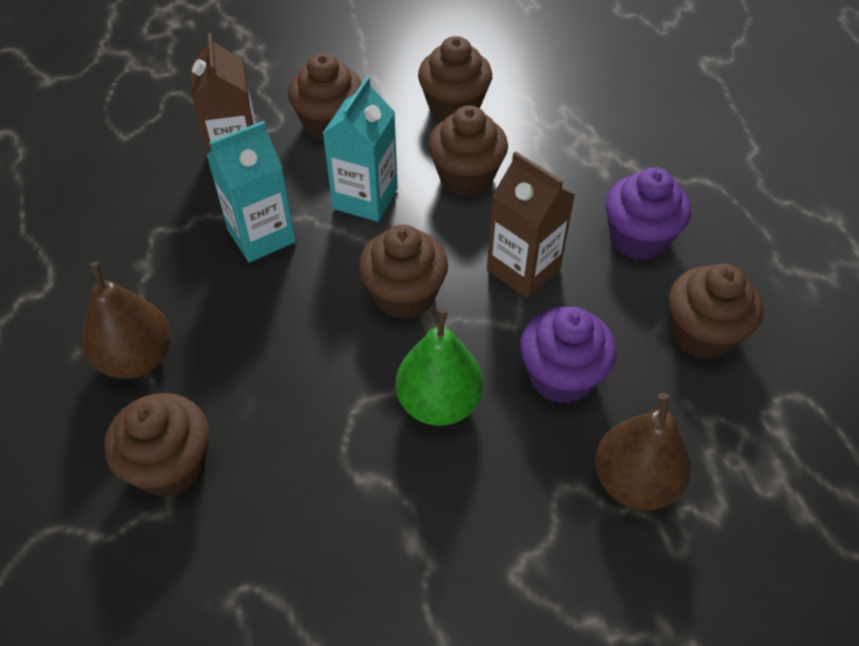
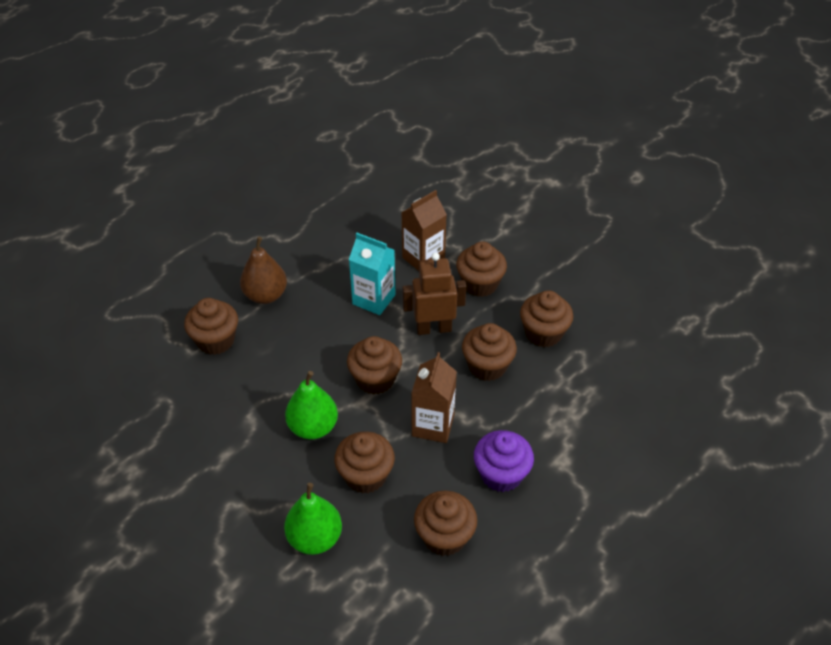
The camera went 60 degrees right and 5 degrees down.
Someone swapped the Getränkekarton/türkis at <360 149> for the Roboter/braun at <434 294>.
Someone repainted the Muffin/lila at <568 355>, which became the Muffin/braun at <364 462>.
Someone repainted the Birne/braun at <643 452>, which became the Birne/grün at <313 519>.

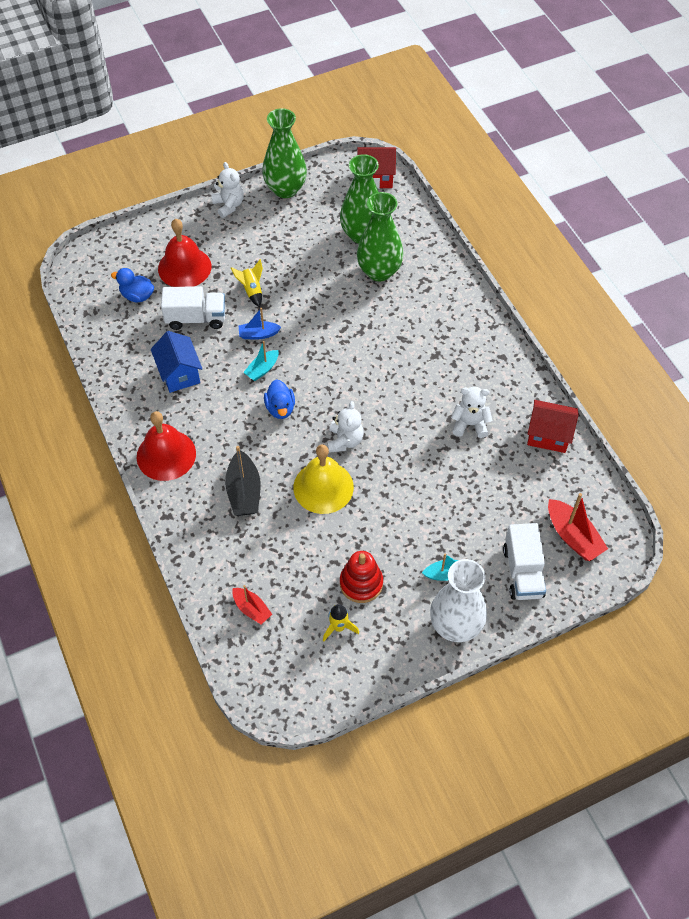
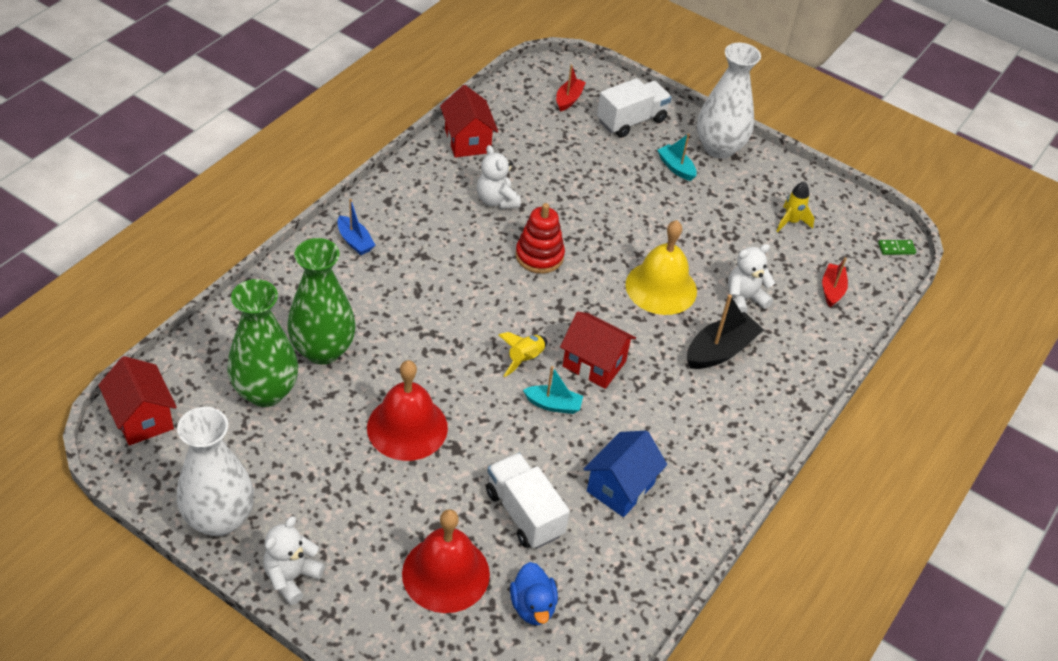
The camera went 125 degrees left and 10 degrees down.
Someone put down the Dominostein/grün at <897 247>.
Someone carried the Glocke/rot from <166 446> to <407 410>.
Someone carried the Rakete/gelb from <247 283> to <523 354>.
Someone carried the Boot/blau from <260 323> to <356 227>.
Someone carried the Teddybär/weiß from <345 427> to <751 278>.
Someone carried the Stapelspielzeug/rot from <361 577> to <540 238>.
Someone swapped the Ente/blau at <279 399> for the Haus/rot at <598 350>.
Someone repainted the Vase/grün at <284 153>, which became the Vase/weiß at <215 471>.
Someone scaled the Boot/rot at <578 527> by 0.62.

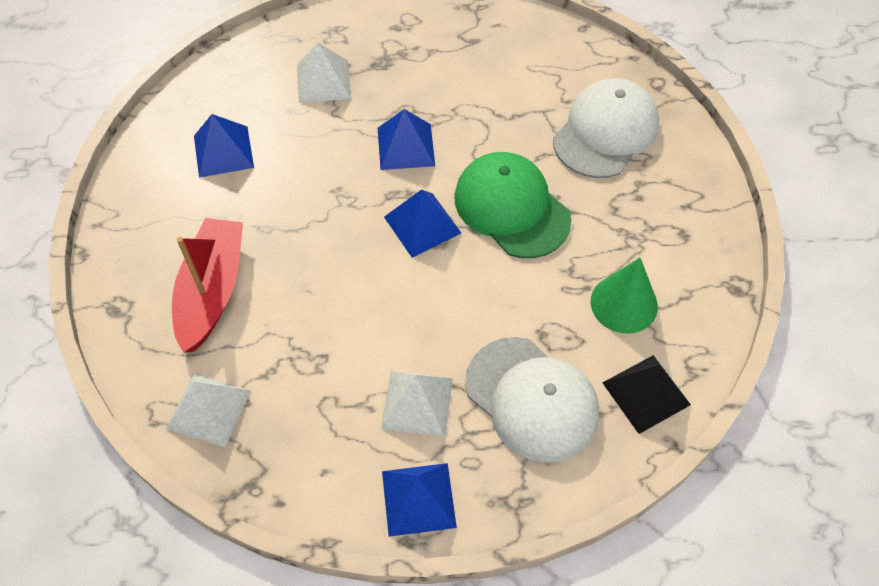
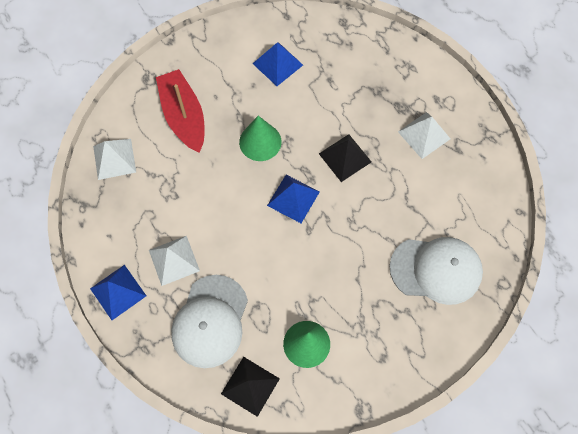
The camera went 60 degrees right and 10 degrees up.
Someone took away the Kappe/grün at <512 205>.
Someone put down the Kegel/grün at <260 138>.
Someone carried the Pyramide/weiß from <324 72> to <424 135>.
Someone repainted the Pyramide/blau at <406 139>, which became the Pyramide/schwarz at <345 158>.
Someone rotated the Boot/rot at <207 285> by 90 degrees counterclockwise.

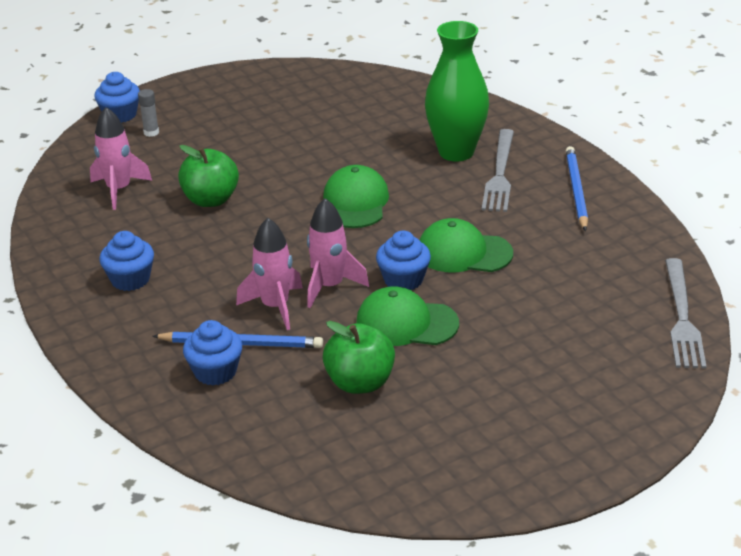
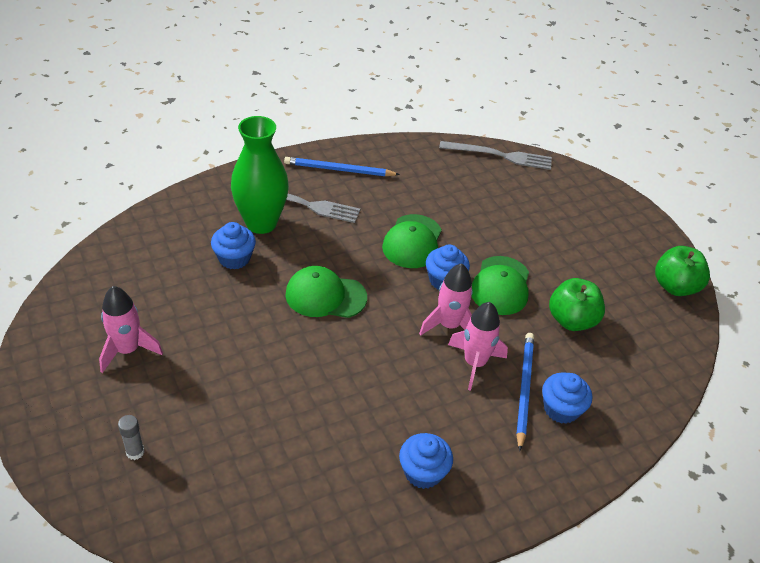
The camera went 90 degrees left and 10 degrees up.
Someone carried the Rakete/rosa from <121 158> to <131 329>.
Someone carried the Muffin/blau from <117 97> to <233 246>.
Someone carried the Apfel/grün from <208 176> to <682 271>.

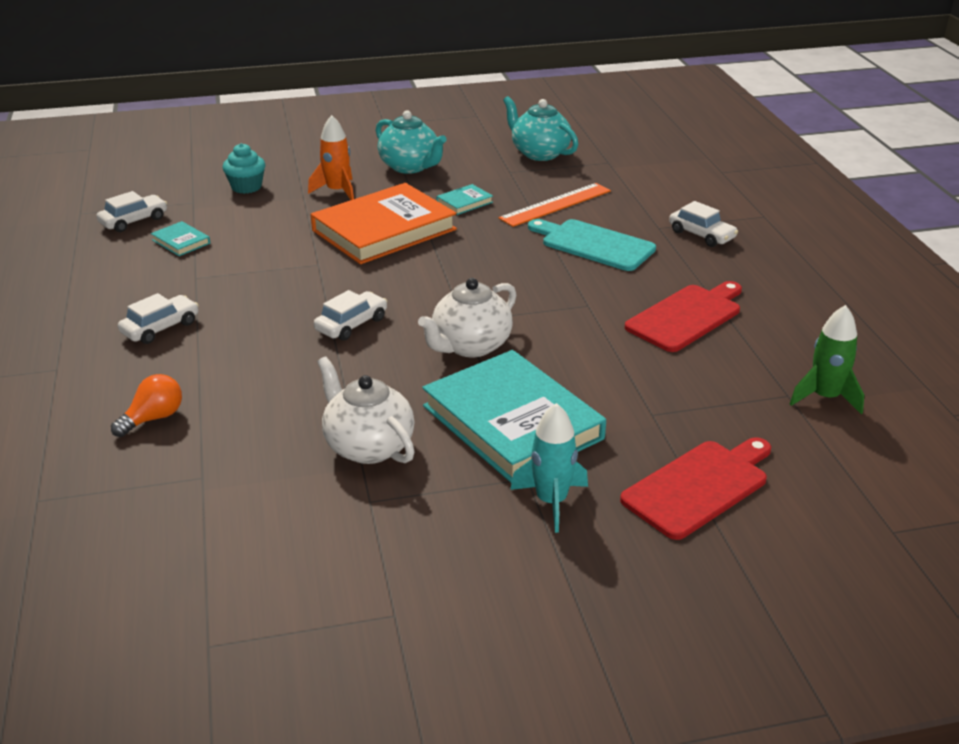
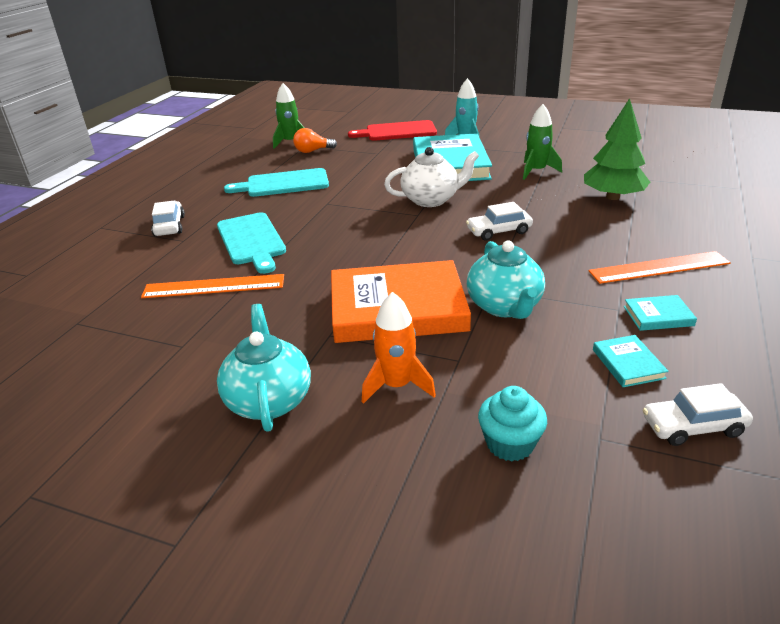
The camera went 145 degrees left and 0 degrees up.
Someone put down the Baum/grün at <617 149>.
Someone carried the Glühbirne/orange from <146 405> to <315 140>.
Someone carried the Buch/türkis from <464 199> to <660 313>.
Someone carried the Teekanne/türkis from <540 128> to <506 280>.
Someone swapped the Auto/weiß at <158 318> for the Lineal/orange at <660 267>.
Someone swapped the Teekanne/weiß at <366 410> for the Rakete/grün at <542 142>.
Someone repainted the Schneidebrett/rot at <683 316>, which became the Schneidebrett/türkis at <276 182>.

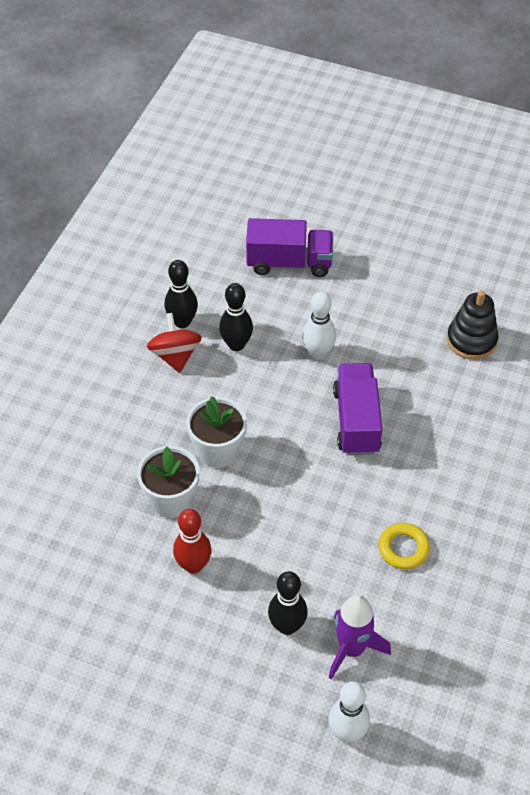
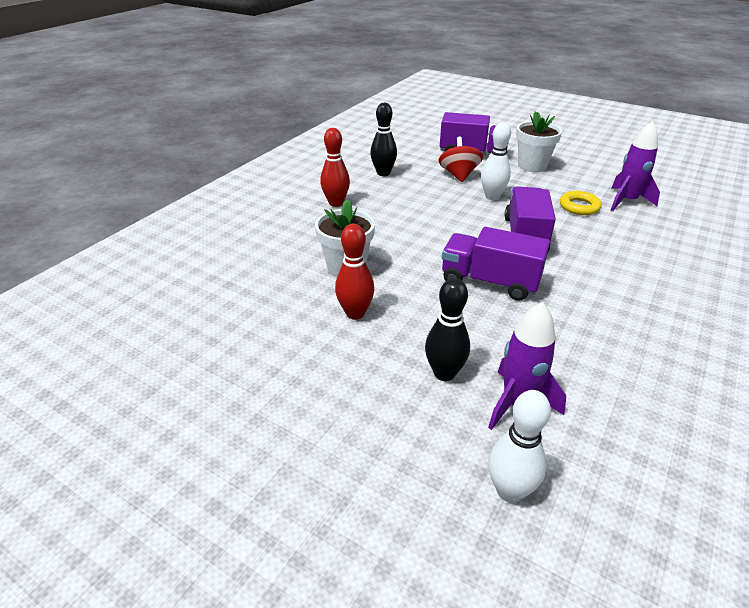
The camera went 10 degrees right and 15 degrees down.
Someone took away the Bowlingkegel/schwarz at <236 317>.
Someone put down the Bowlingkegel/rot at <335 167>.
Someone put down the Lastwagen/lila at <496 264>.
Someone carried the Kreisel/rot from <174 343> to <461 159>.
Someone carried the Blumentopf/weiß from <216 432> to <539 141>.
Someone carried the Ring/gelb from <404 546> to <581 203>.
Someone swapped the Stapelspielzeug/schwarz at <472 325> for the Rakete/lila at <635 166>.

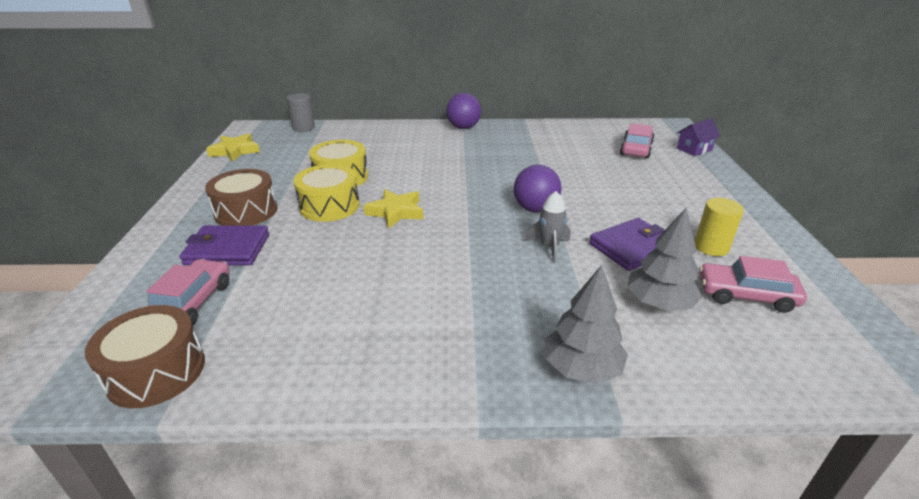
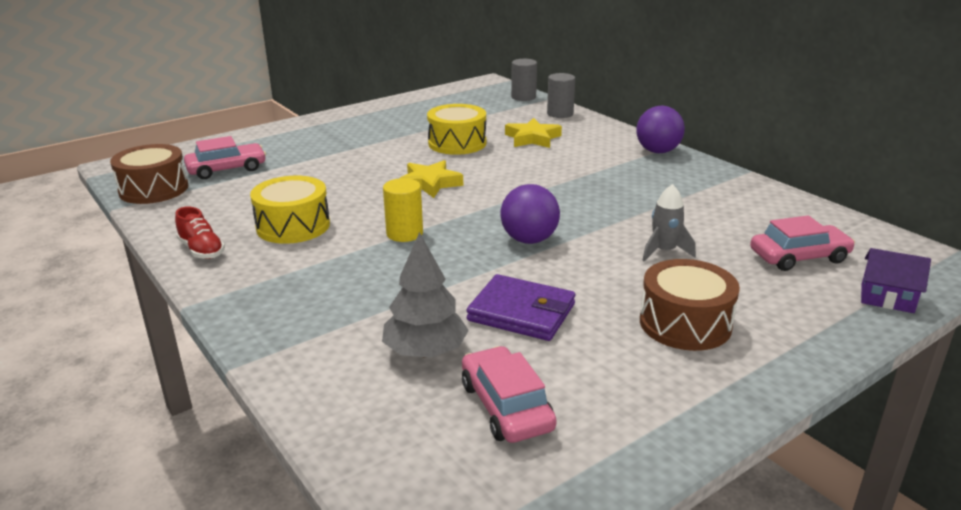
The camera went 55 degrees right and 5 degrees down.
Someone took away the Geldbörse/lila at <224 245>.
Someone took away the Baum/grau at <586 324>.
Someone put down the Schuh/rot at <200 232>.
Someone put down the Vollzylinder/grau at <561 95>.
Someone carried the Trommel/braun from <241 197> to <690 305>.
Someone carried the Stern/gelb from <233 147> to <533 133>.
Someone carried the Trommel/gelb from <327 193> to <290 210>.
Someone carried the Rakete/grau from <548 227> to <669 222>.
Someone carried the Vollzylinder/gelb from <719 227> to <403 210>.

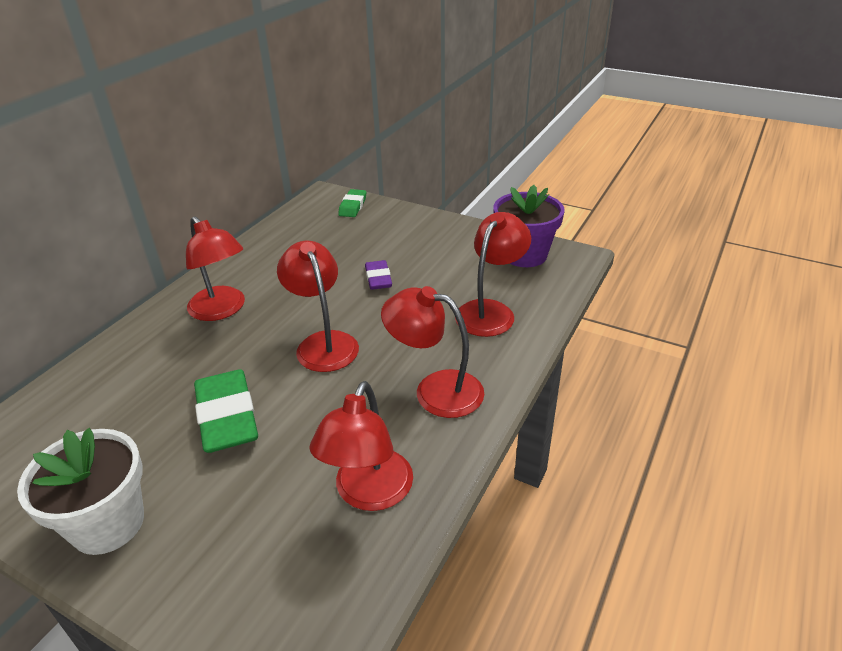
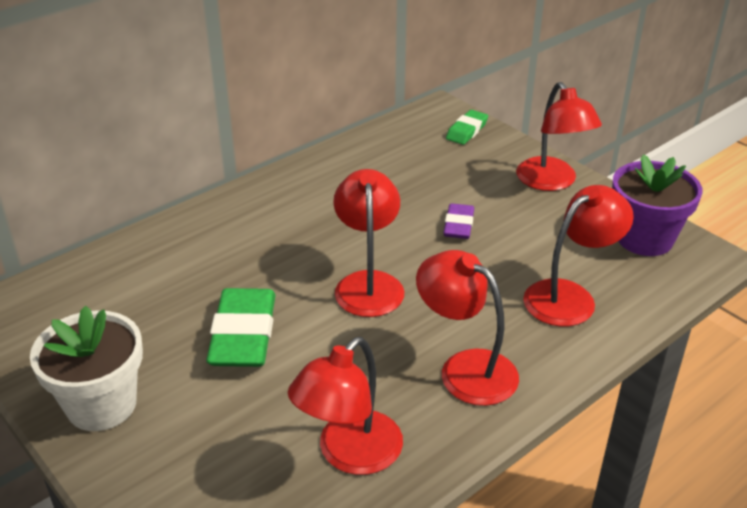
The camera went 20 degrees right and 0 degrees up.
Someone carried the Lampe/rot from <215 268> to <559 136>.

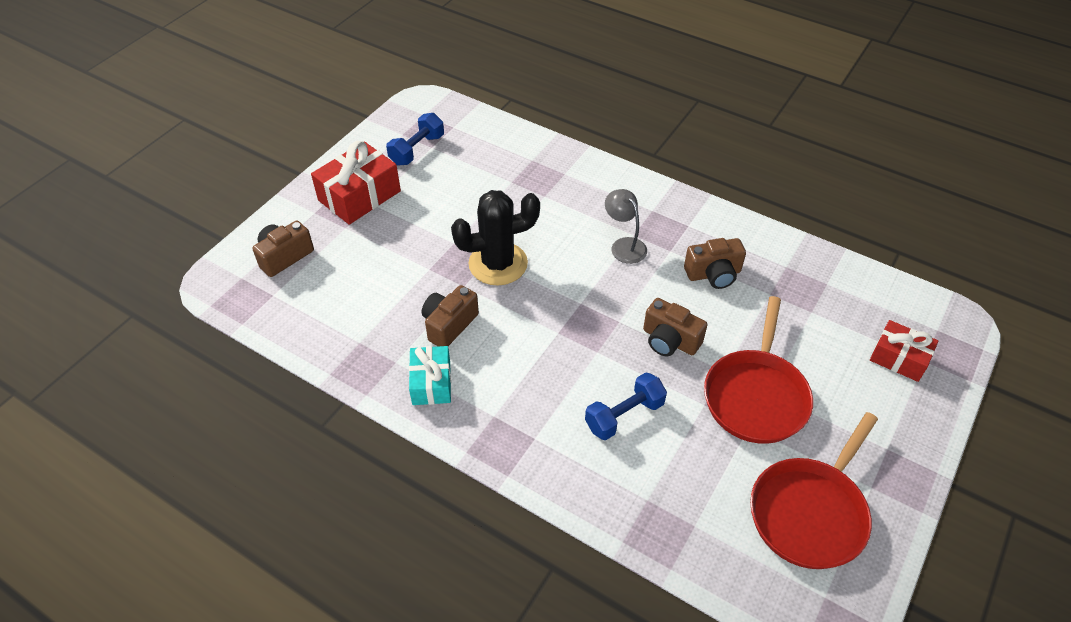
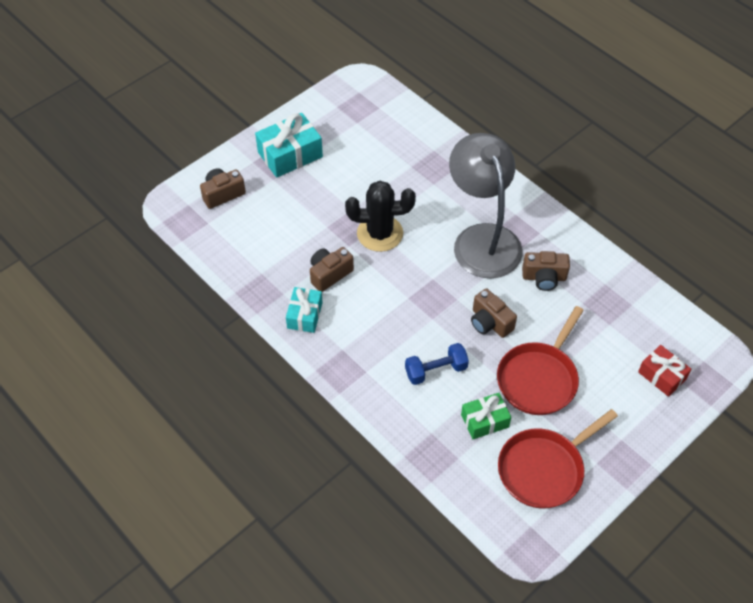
The camera went 15 degrees right and 5 degrees up.
Someone took away the Hantel/blau at <415 139>.
Someone put down the Geschenk/grün at <486 416>.
Someone repainted the Geschenk/rot at <356 183>, which became the Geschenk/türkis at <289 145>.
Someone scaled the Lampe/grau at <626 226> by 2.37.

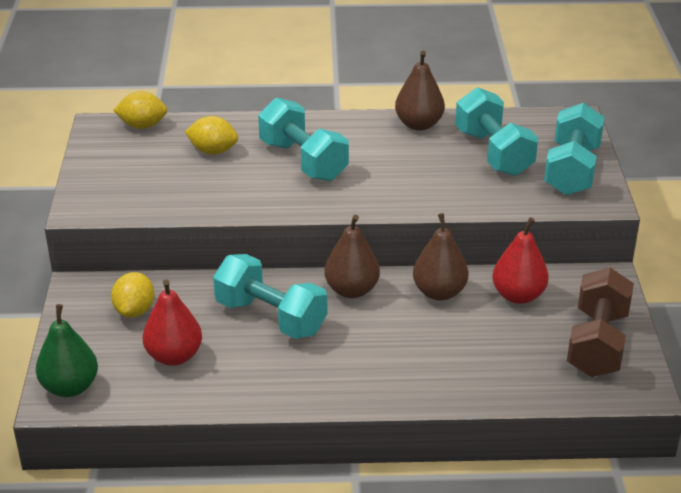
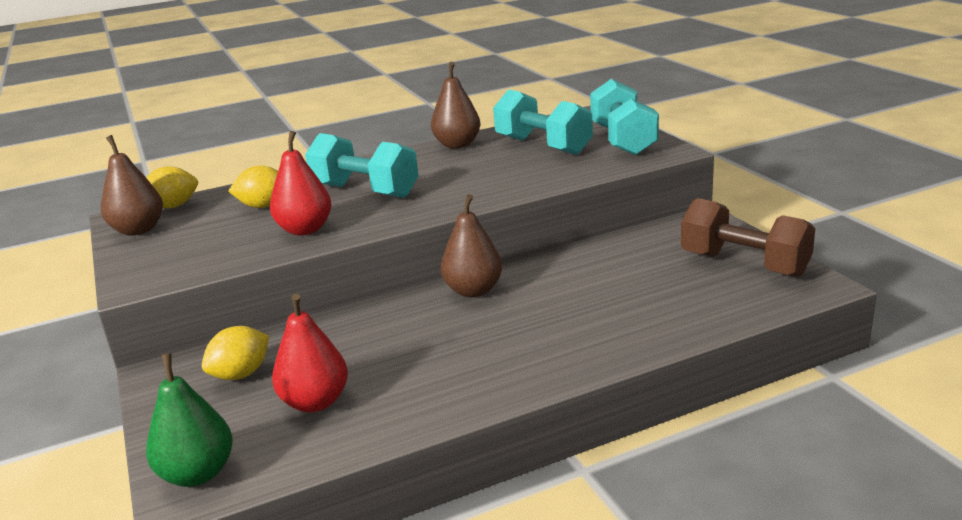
The camera went 20 degrees left and 10 degrees down.
Someone took away the Hantel/türkis at <270 296>.
Someone carried the Birne/braun from <440 257> to <132 185>.
Someone carried the Birne/rot from <520 260> to <301 183>.
Someone rotated the Zitrone/gelb at <133 295> by 60 degrees clockwise.
Someone rotated the Hantel/braun at <600 322> by 45 degrees counterclockwise.

